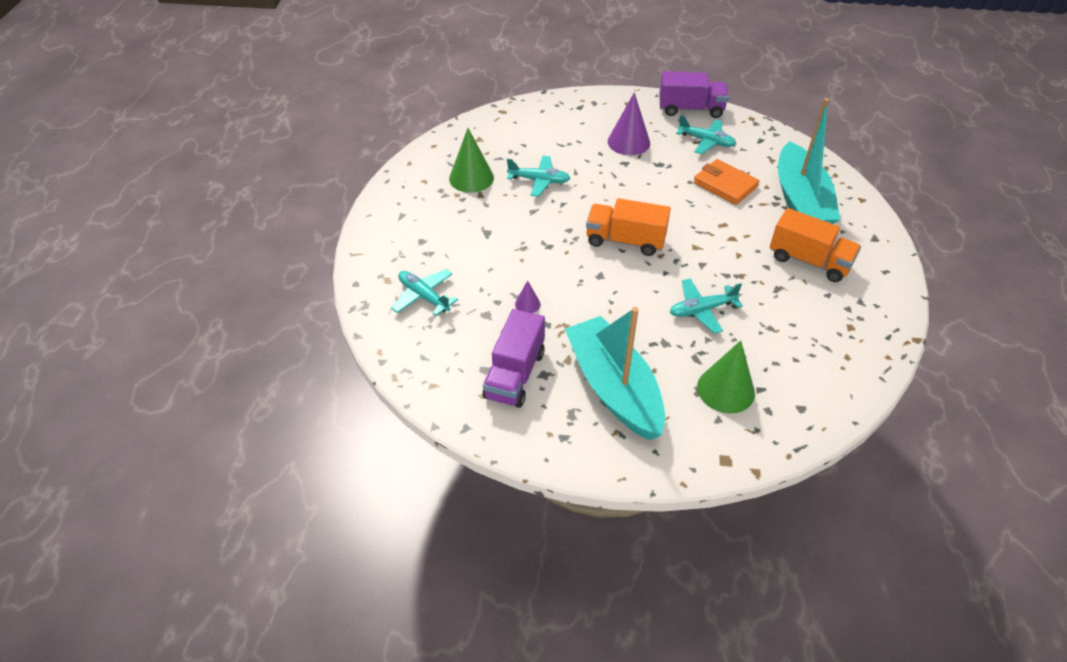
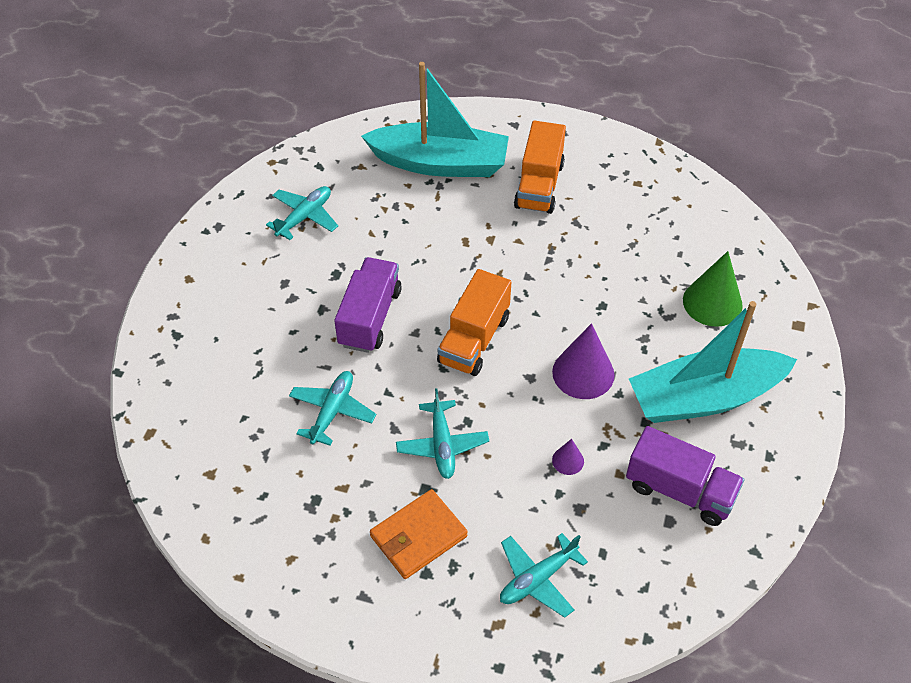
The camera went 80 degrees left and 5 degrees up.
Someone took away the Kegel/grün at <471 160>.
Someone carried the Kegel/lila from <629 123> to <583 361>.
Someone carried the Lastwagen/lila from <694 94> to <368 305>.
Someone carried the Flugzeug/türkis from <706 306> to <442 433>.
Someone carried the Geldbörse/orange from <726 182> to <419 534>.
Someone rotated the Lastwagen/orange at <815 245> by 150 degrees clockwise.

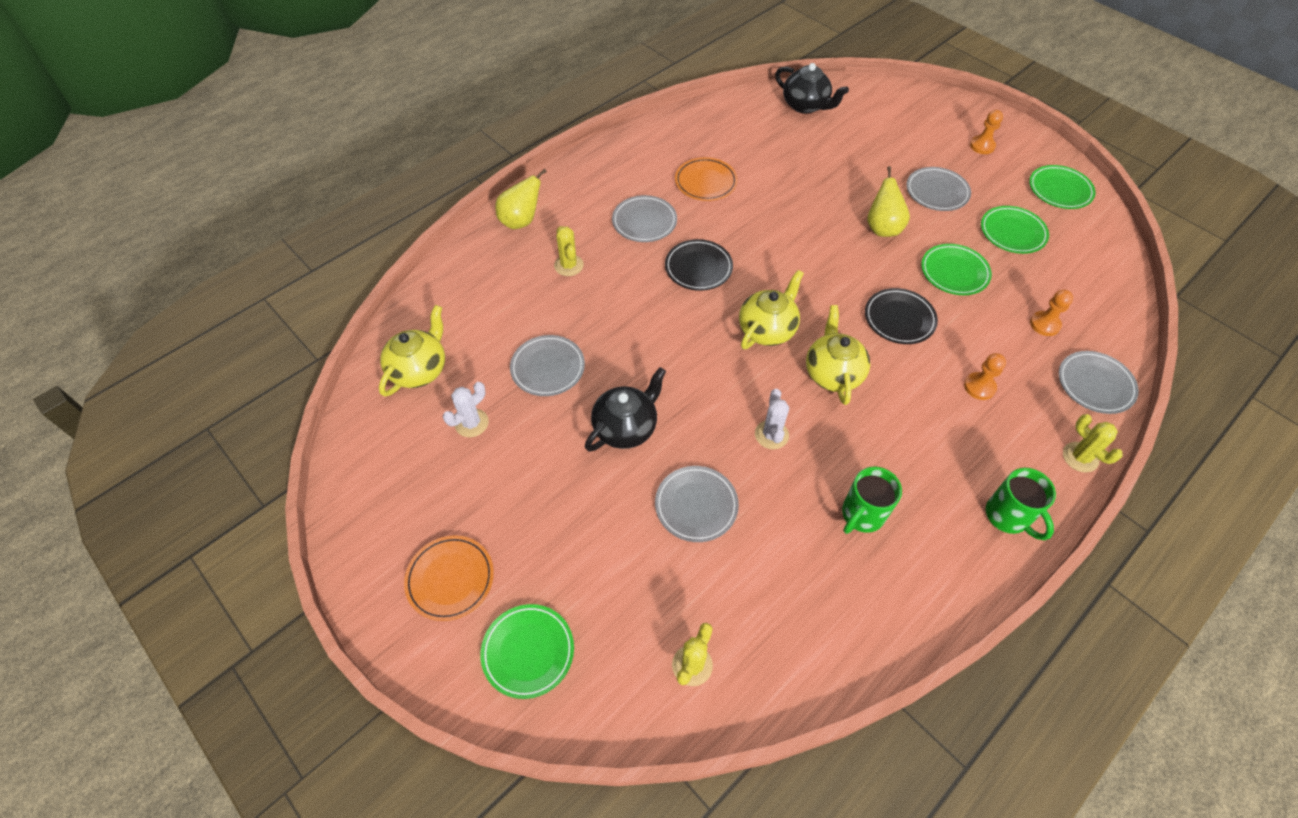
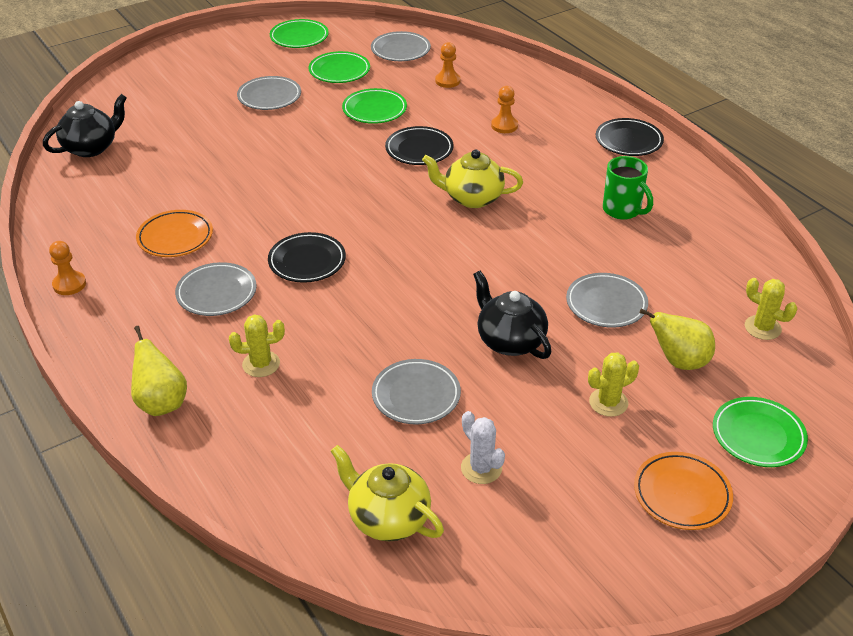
The camera went 80 degrees left and 15 degrees down.
Someone took away the Teekanne/gelb at <771 309>.
Someone took away the Kaktus/weiß at <772 419>.
Someone carried the Birne/gelb from <888 201> to <677 339>.
Someone carried the Bauer/orange from <986 132> to <67 268>.
Someone carried the Teller/grau from <1099 382> to <401 46>.
Someone carried the Kaktus/gelb from <1093 443> to <613 385>.
Someone swapped the Tasse/grün at <1021 504> for the Teller/schwarz at <630 137>.

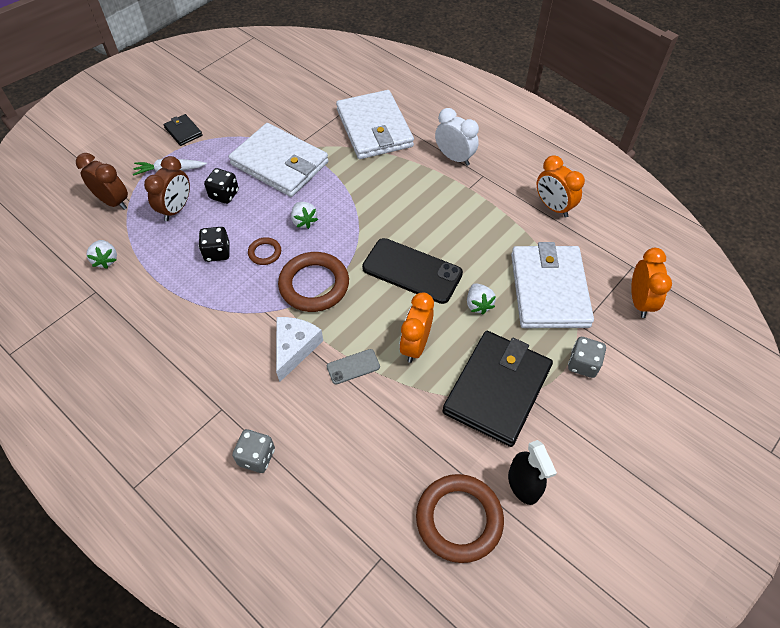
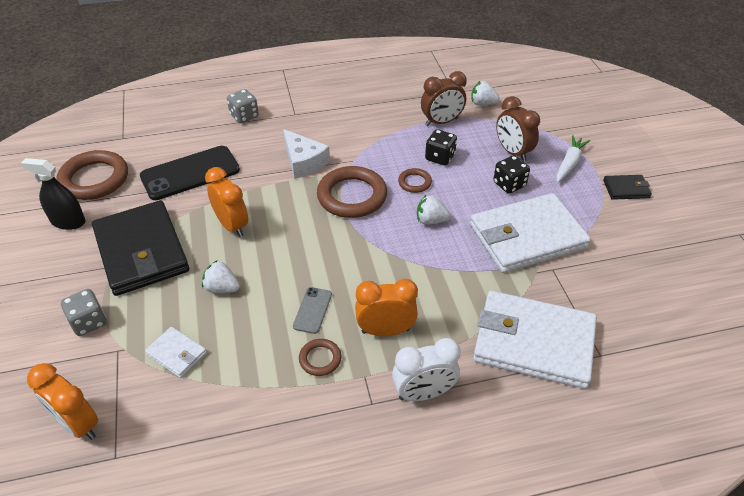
The camera went 125 degrees right and 10 degrees down.
Someone put down the Ring/braun at <320 357>.
Someone carried the Wecker/braun from <102 181> to <444 98>.
Someone carried the Handy/grau from <353 366> to <312 310>.
Someone carried the Handy/schwarz from <412 271> to <190 173>.
Someone carried the Wecker/orange from <561 186> to <386 307>.
Someone scaled the Geldbörse/weiß at <552 285> by 0.44.

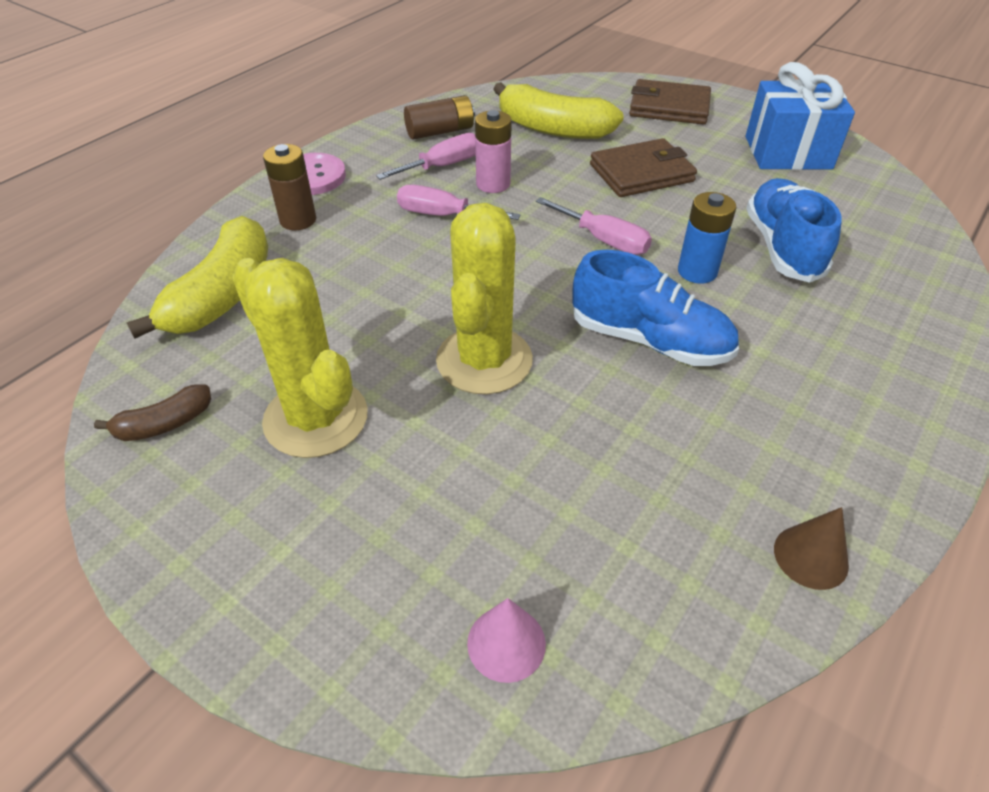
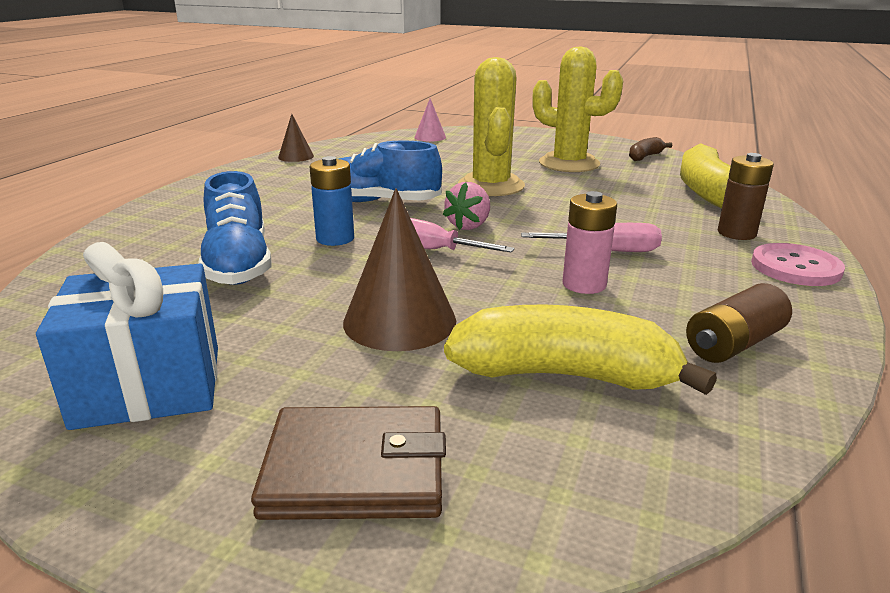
The camera went 165 degrees right and 20 degrees down.
Someone took away the Schraubenzieher/rosa at <426 156>.
Someone put down the Erdbeere/rosa at <466 206>.
Someone swapped the Geldbörse/braun at <643 167> for the Kegel/braun at <399 269>.

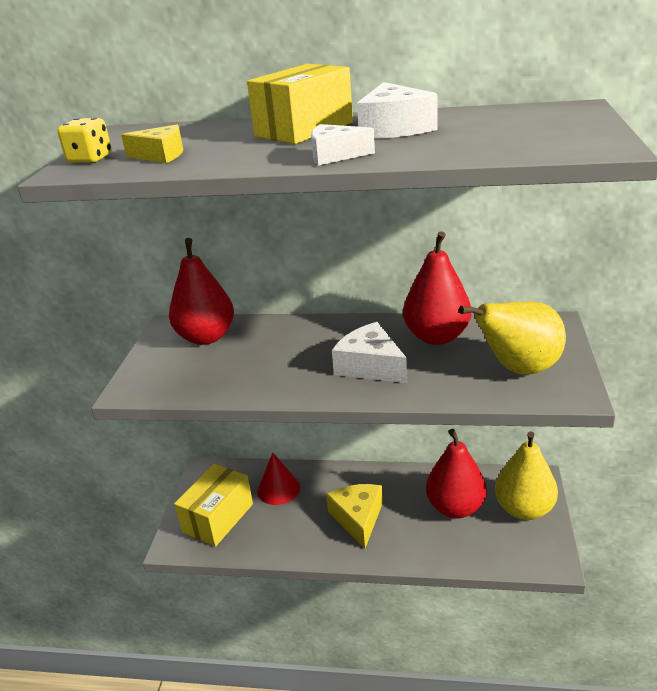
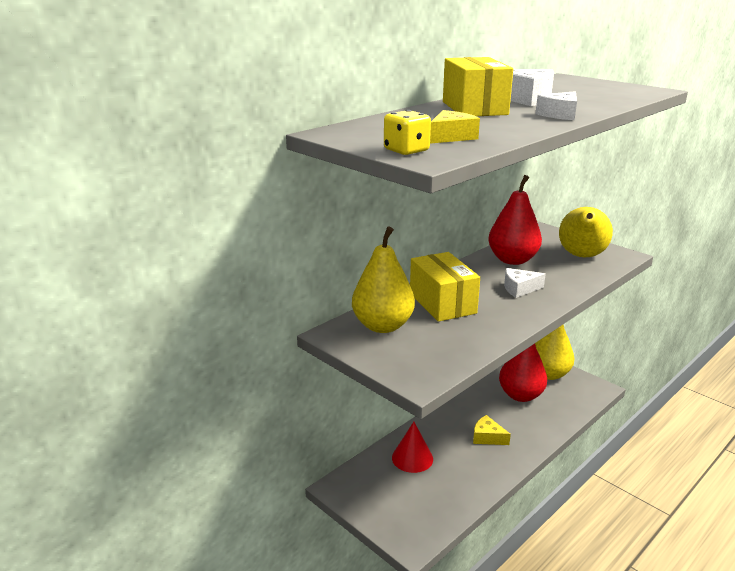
The camera went 55 degrees left and 5 degrees down.
Someone carried the Schachtel/gelb from <213 505> to <445 287>.
Someone repainted the Birne/rot at <201 291>, which became the Birne/gelb at <383 279>.
Someone scaled the Käse/gelb at <354 516> by 0.66.
Someone scaled the Käse/weiß at <369 352> by 0.66.

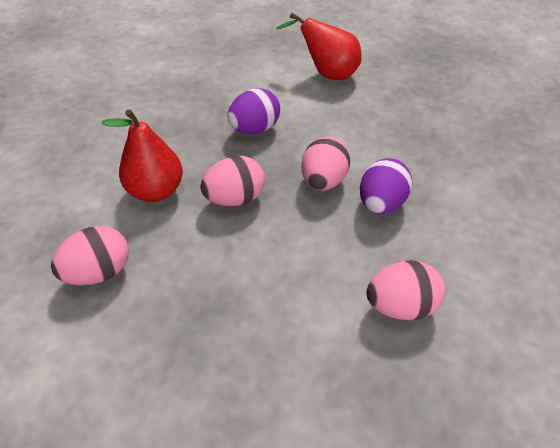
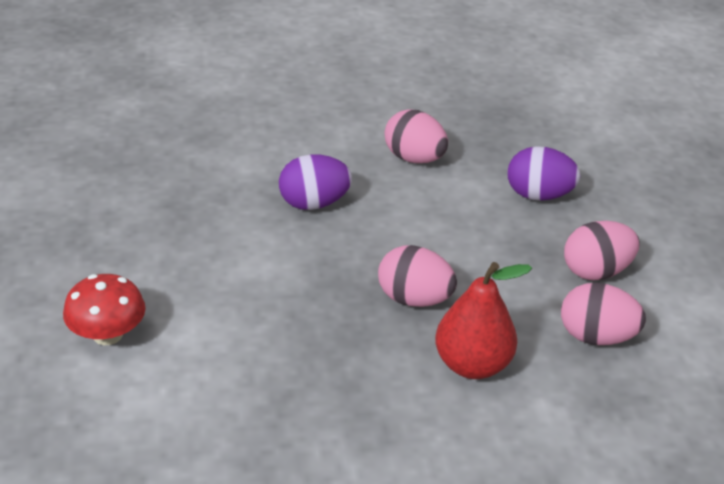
The camera went 130 degrees left and 10 degrees down.
Someone carried the Ei/lila from <253 111> to <544 173>.
Someone carried the Ei/rosa from <325 163> to <602 250>.
Someone swapped the Birne/rot at <319 46> for the Pilz/rot at <104 309>.

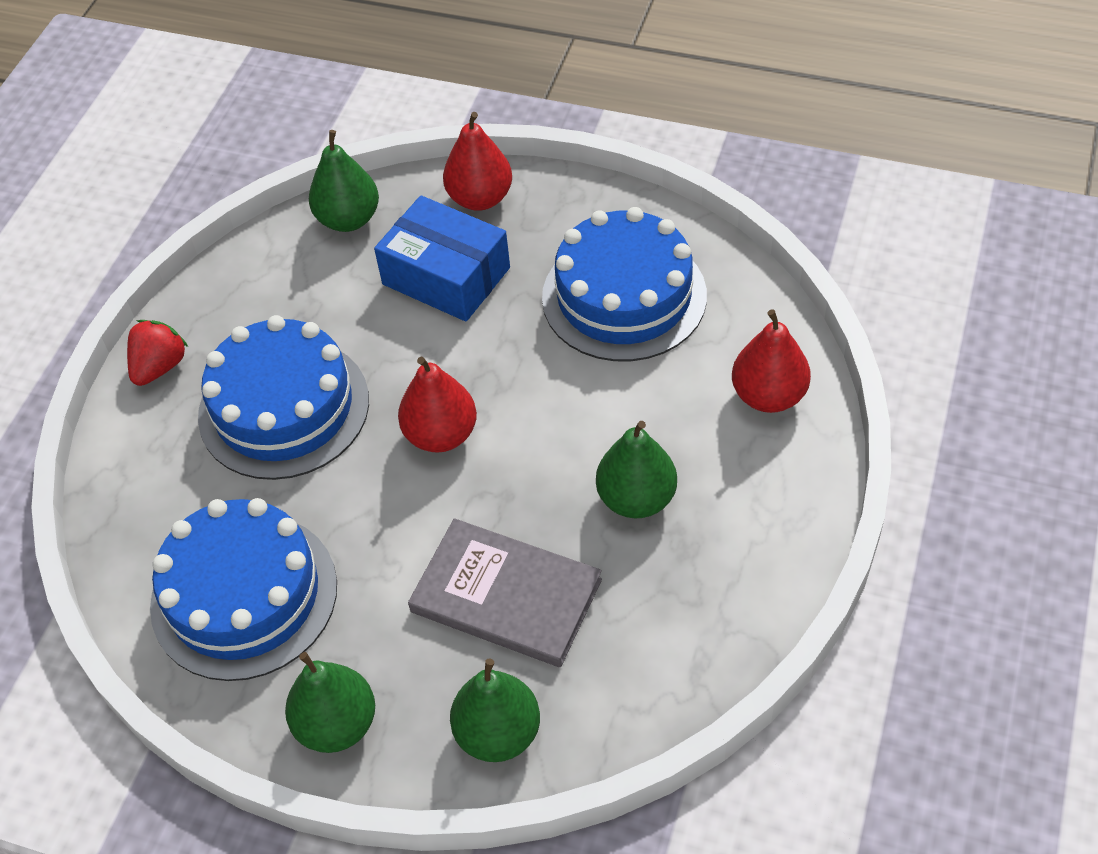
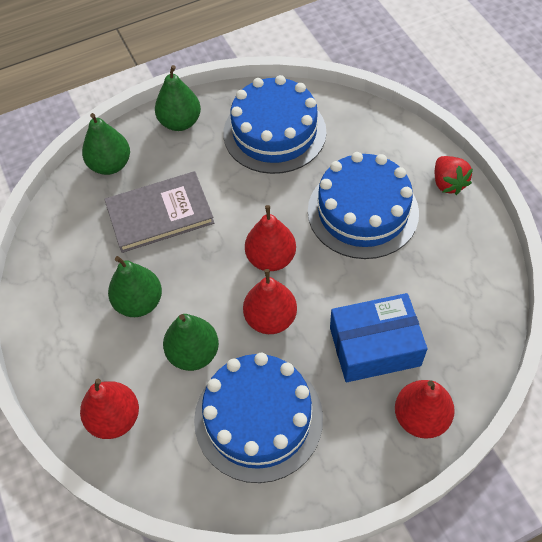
The camera went 135 degrees right and 5 degrees up.
Someone put down the Birne/rot at <270 301>.
Someone carried the Birne/grün from <344 181> to <191 342>.

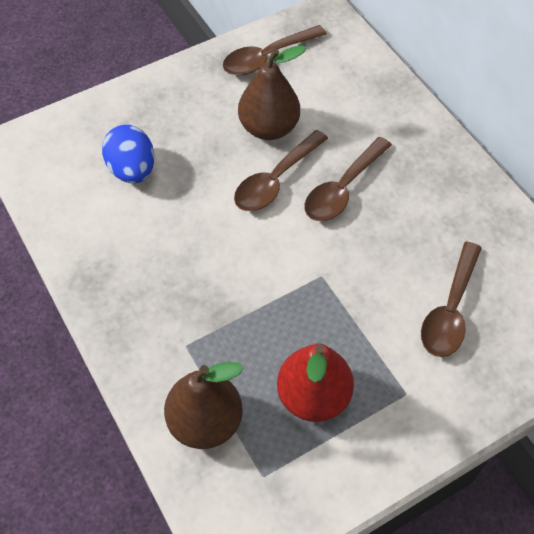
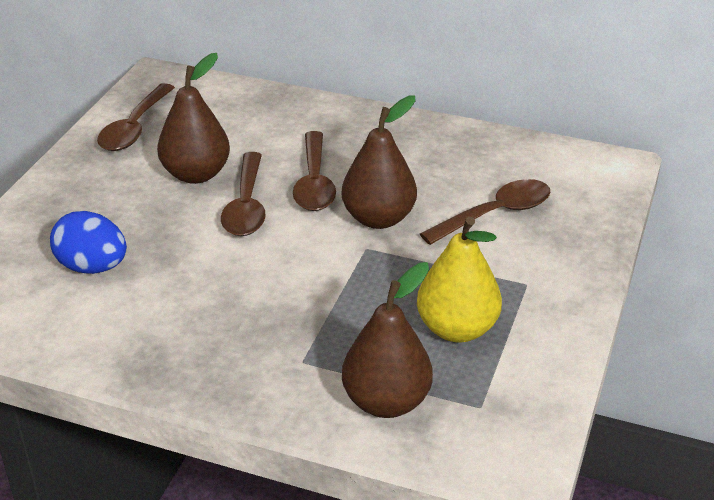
The camera went 40 degrees left and 20 degrees down.
Someone put down the Birne/braun at <379 162>.
Someone repainted the Birne/rot at <315 382>, which became the Birne/gelb at <459 279>.
Someone rotated the Löffel/braun at <451 299> by 105 degrees counterclockwise.

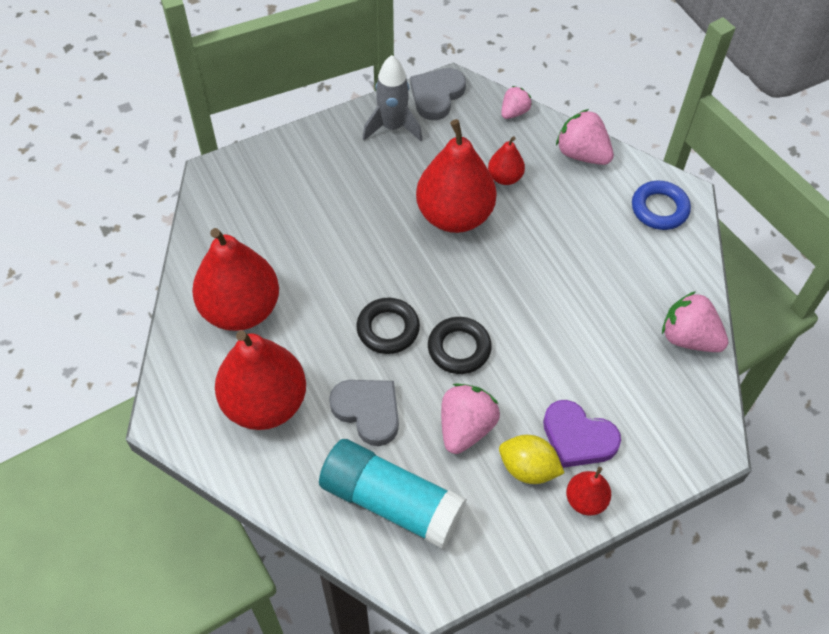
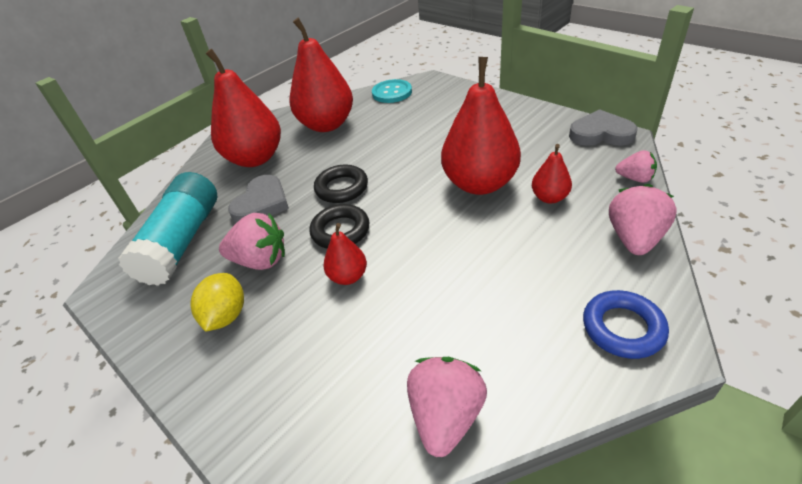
The camera went 75 degrees right and 15 degrees down.
Someone took away the Rakete/grau at <393 98>.
Someone took away the Herz/lila at <582 434>.
Someone put down the Knopf/türkis at <392 91>.
Someone carried the Birne/rot from <588 491> to <345 254>.

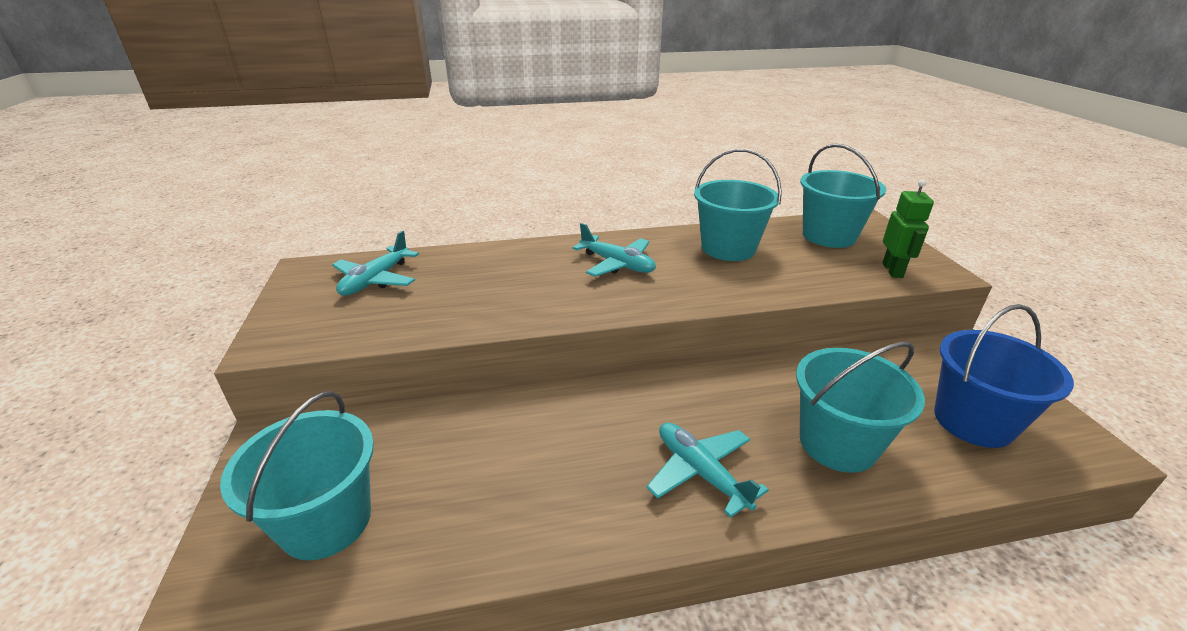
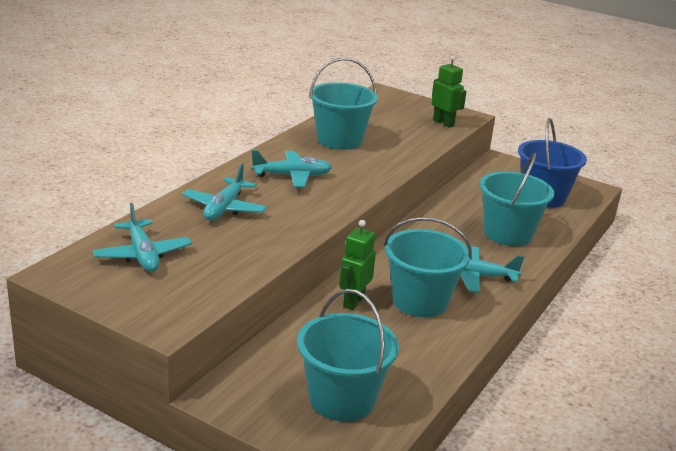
The camera went 50 degrees left and 5 degrees down.
Someone put down the Flugzeug/türkis at <224 191>.
Someone put down the Roboter/grün at <357 265>.
Someone carried the Eimer/türkis from <843 196> to <428 267>.

